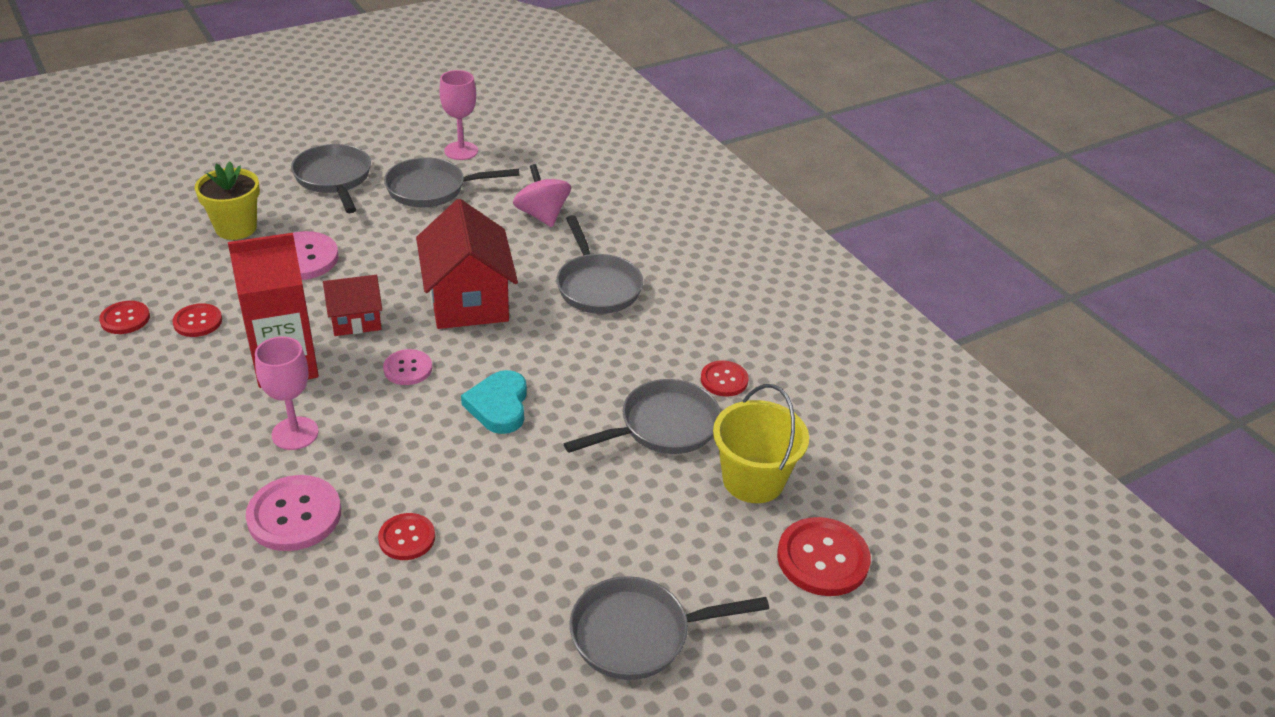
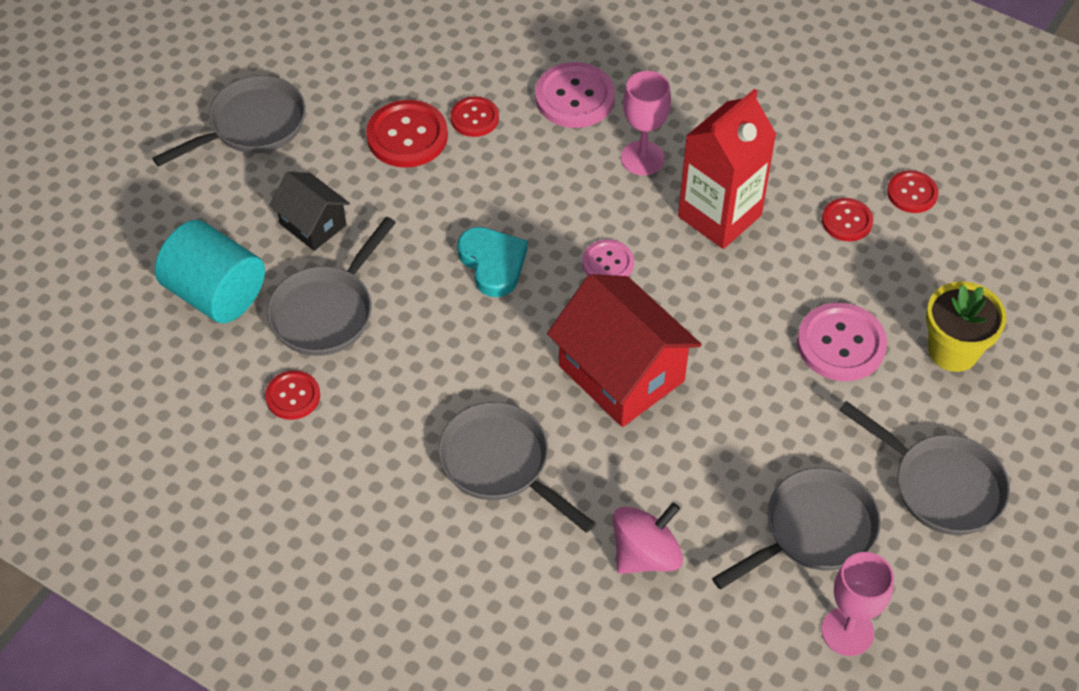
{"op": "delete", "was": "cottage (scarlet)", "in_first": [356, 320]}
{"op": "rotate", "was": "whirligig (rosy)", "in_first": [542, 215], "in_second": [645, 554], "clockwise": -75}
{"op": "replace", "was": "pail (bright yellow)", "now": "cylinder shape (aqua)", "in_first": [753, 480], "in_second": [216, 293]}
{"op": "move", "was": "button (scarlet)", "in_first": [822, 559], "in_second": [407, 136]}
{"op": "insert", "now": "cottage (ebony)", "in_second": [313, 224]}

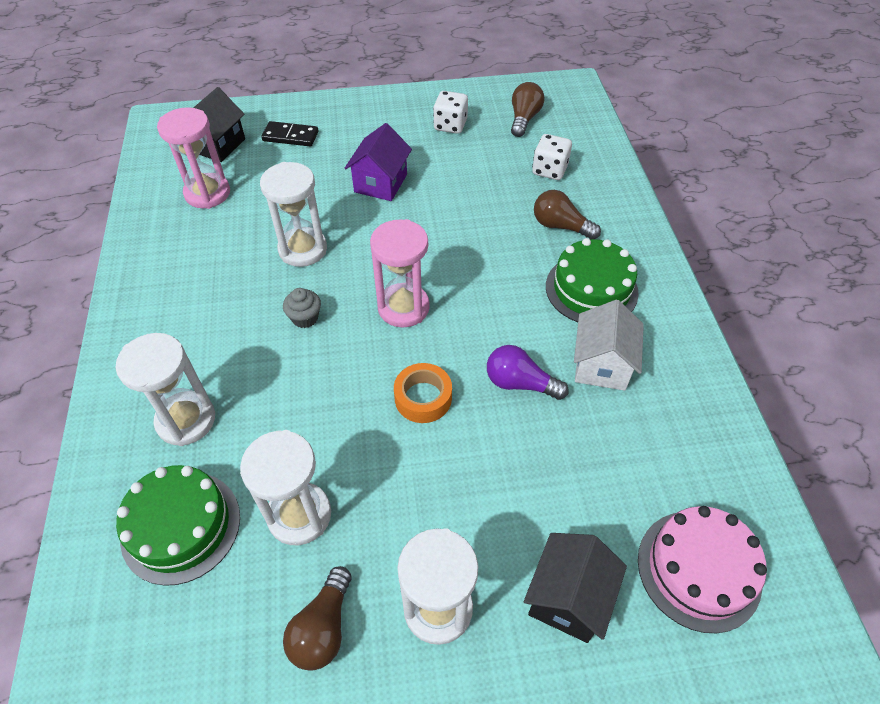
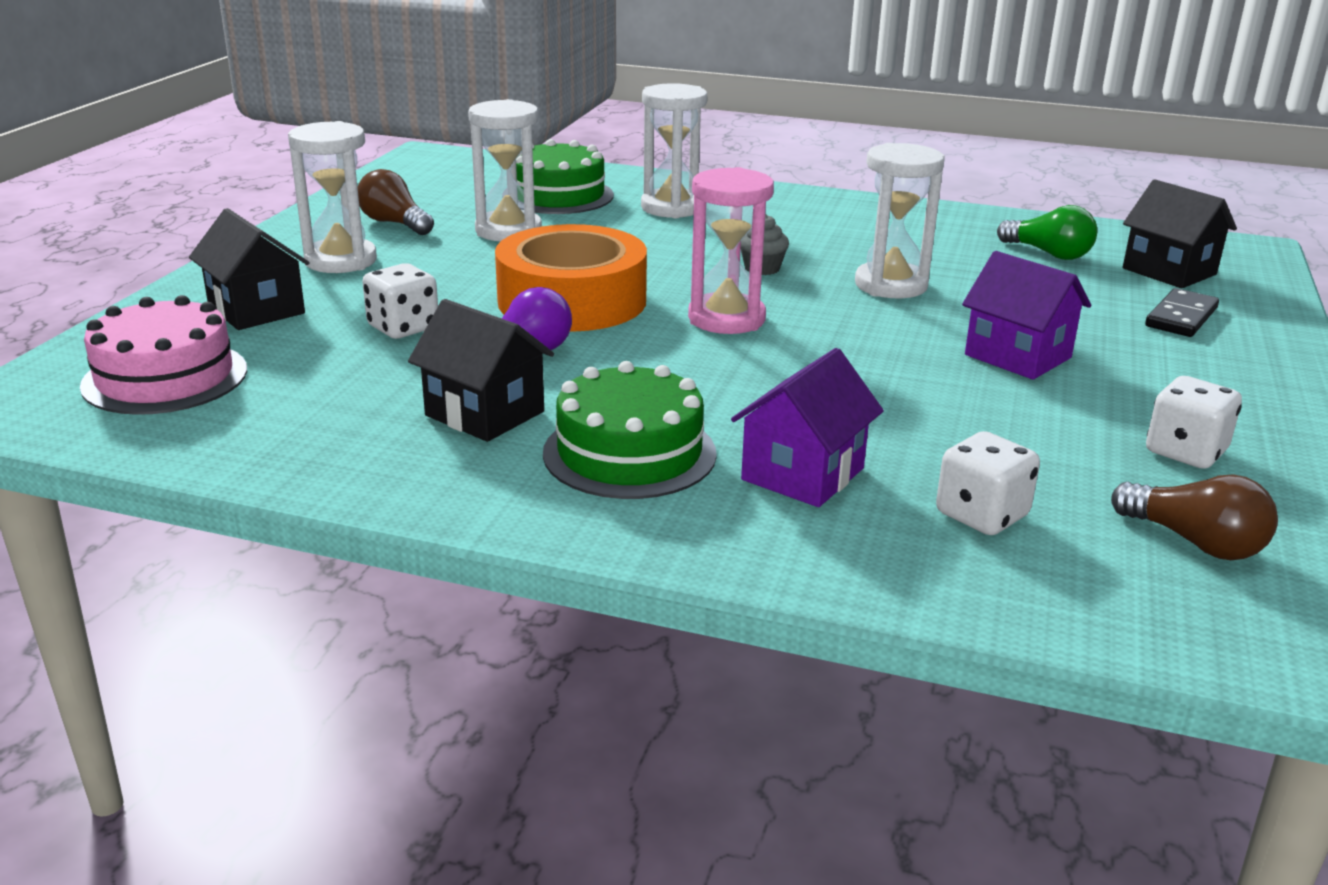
{"op": "replace", "was": "sand timer (rosy)", "now": "lightbulb (leaf-green)", "in_first": [207, 193], "in_second": [1048, 253]}
{"op": "resize", "was": "sticky tape (orange-coloured)", "in_first": [423, 398], "in_second": [572, 301], "ratio": 1.96}
{"op": "replace", "was": "lightbulb (dark brown)", "now": "cottage (violet)", "in_first": [560, 226], "in_second": [802, 474]}
{"op": "recolor", "was": "cottage (pure white)", "now": "cottage (ebony)", "in_first": [601, 365], "in_second": [484, 413]}
{"op": "insert", "now": "dice (pure white)", "in_second": [403, 328]}

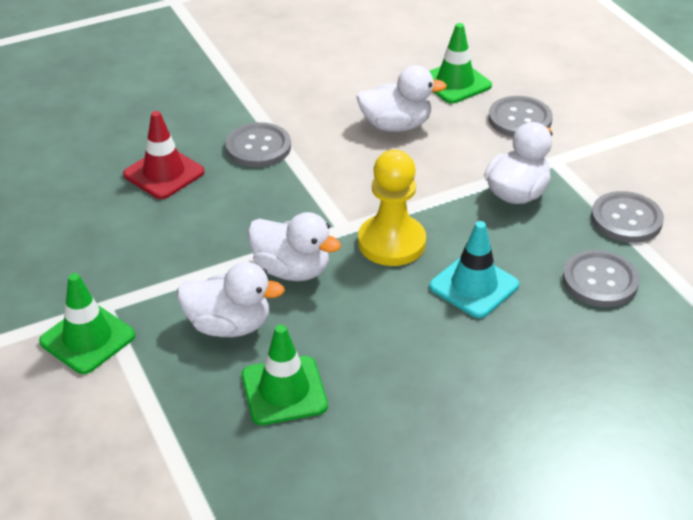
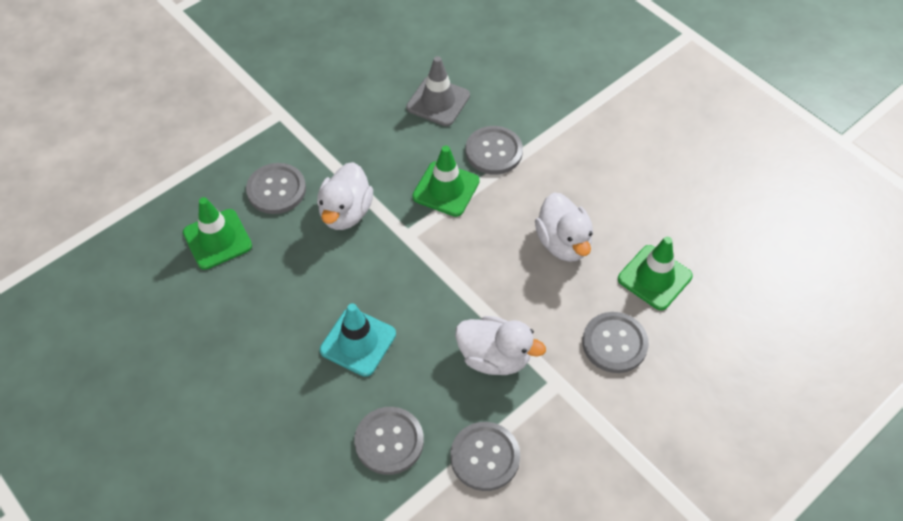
{"op": "move", "was": "road cone (leaf-green)", "in_first": [87, 339], "in_second": [446, 189]}
{"op": "recolor", "was": "road cone (scarlet)", "now": "road cone (ash-grey)", "in_first": [164, 173], "in_second": [438, 101]}
{"op": "replace", "was": "toy duck (pure white)", "now": "button (ash-grey)", "in_first": [229, 325], "in_second": [276, 190]}
{"op": "delete", "was": "chess pawn (bright yellow)", "in_first": [391, 243]}

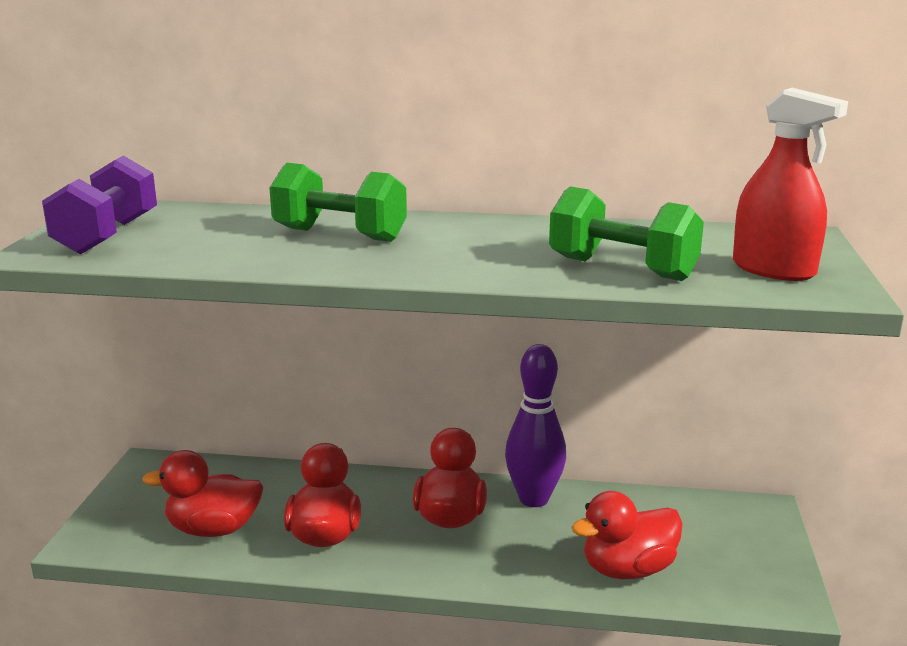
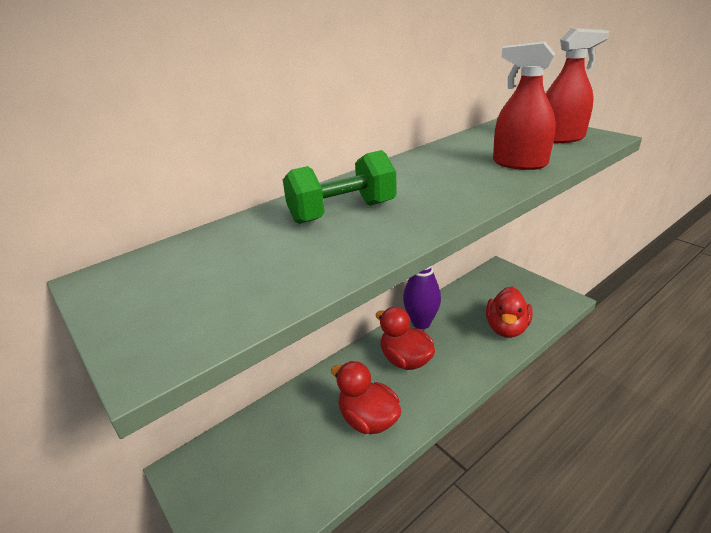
{"op": "delete", "was": "hand weight (violet)", "in_first": [107, 236]}
{"op": "delete", "was": "toy duck (scarlet)", "in_first": [213, 529]}
{"op": "replace", "was": "hand weight (leaf-green)", "now": "sprayer (scarlet)", "in_first": [622, 269], "in_second": [519, 163]}

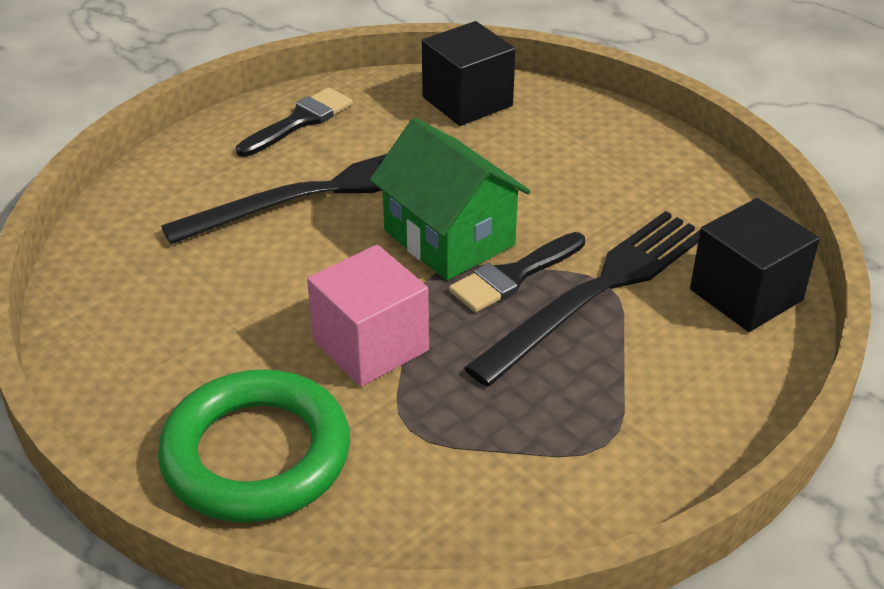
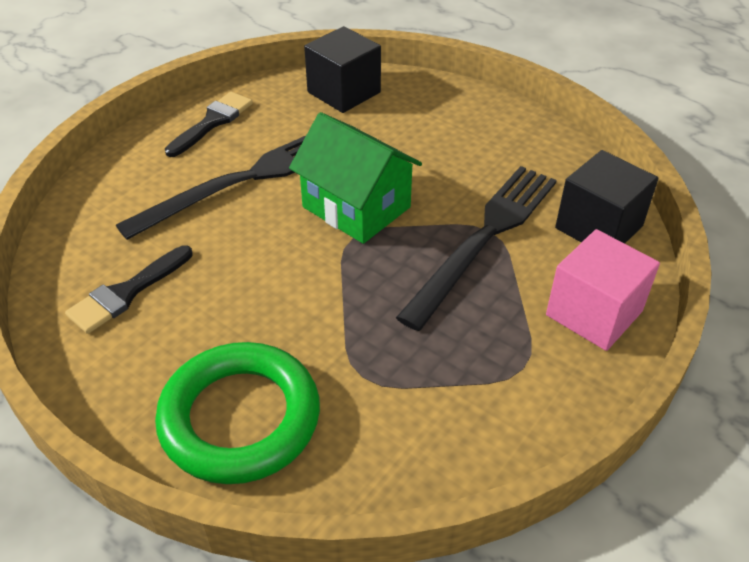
{"op": "move", "was": "cube (rosy)", "in_first": [370, 345], "in_second": [594, 313]}
{"op": "move", "was": "paintbrush (ebony)", "in_first": [513, 276], "in_second": [126, 293]}

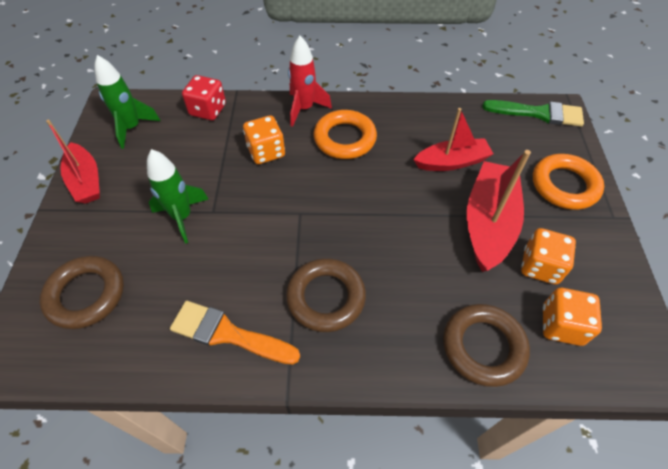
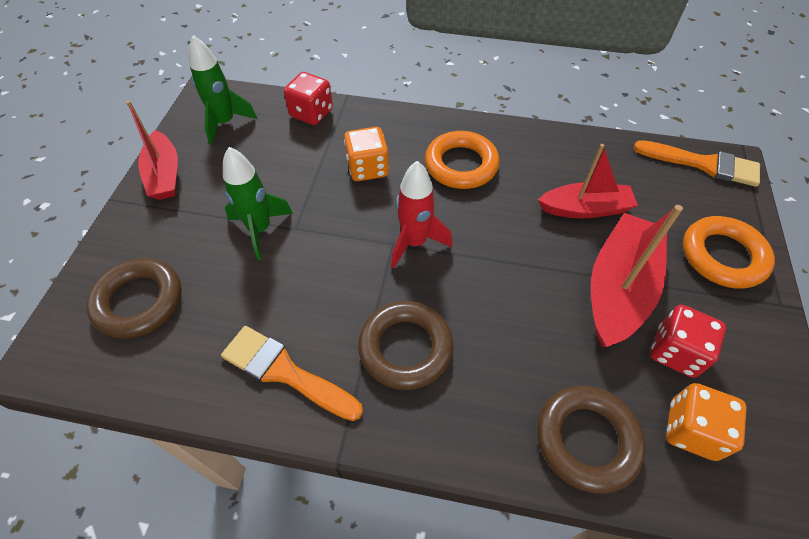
{"op": "move", "was": "spaceship (scarlet)", "in_first": [304, 109], "in_second": [414, 242]}
{"op": "recolor", "was": "paintbrush (leaf-green)", "now": "paintbrush (orange-coloured)", "in_first": [539, 113], "in_second": [703, 164]}
{"op": "recolor", "was": "dice (orange-coloured)", "now": "dice (scarlet)", "in_first": [540, 266], "in_second": [675, 352]}

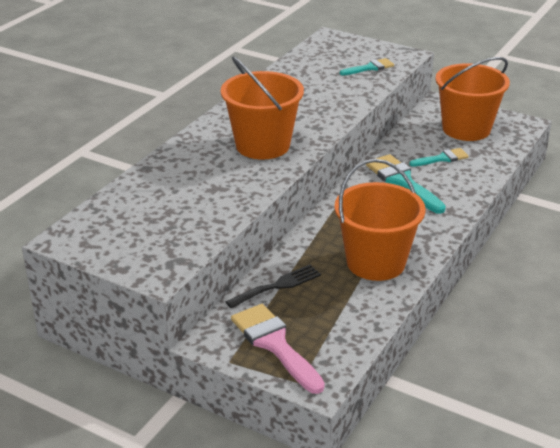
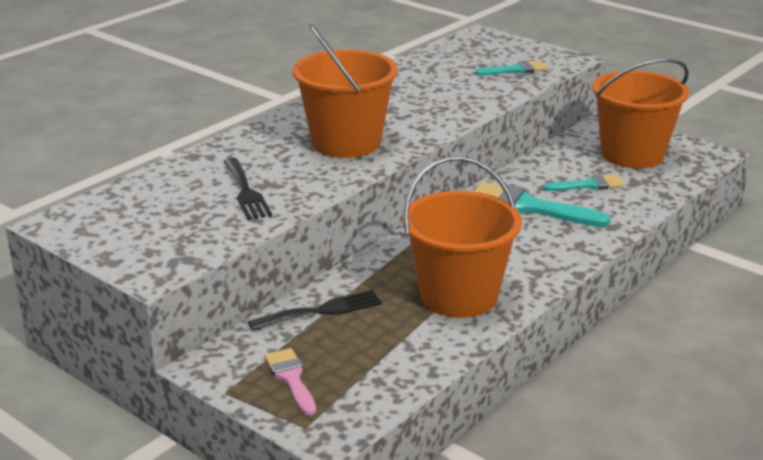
{"op": "resize", "was": "paintbrush (rosy)", "in_first": [274, 344], "in_second": [291, 378], "ratio": 0.58}
{"op": "rotate", "was": "paintbrush (aqua)", "in_first": [402, 182], "in_second": [527, 207], "clockwise": -45}
{"op": "insert", "now": "fork (ebony)", "in_second": [246, 192]}

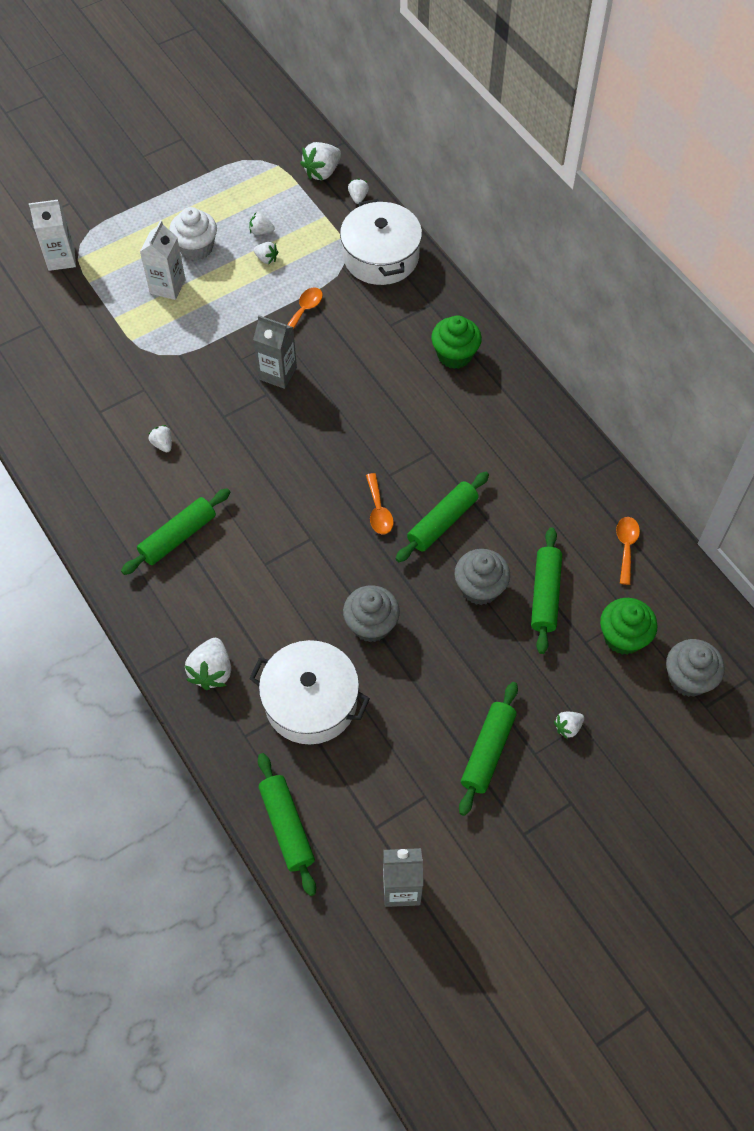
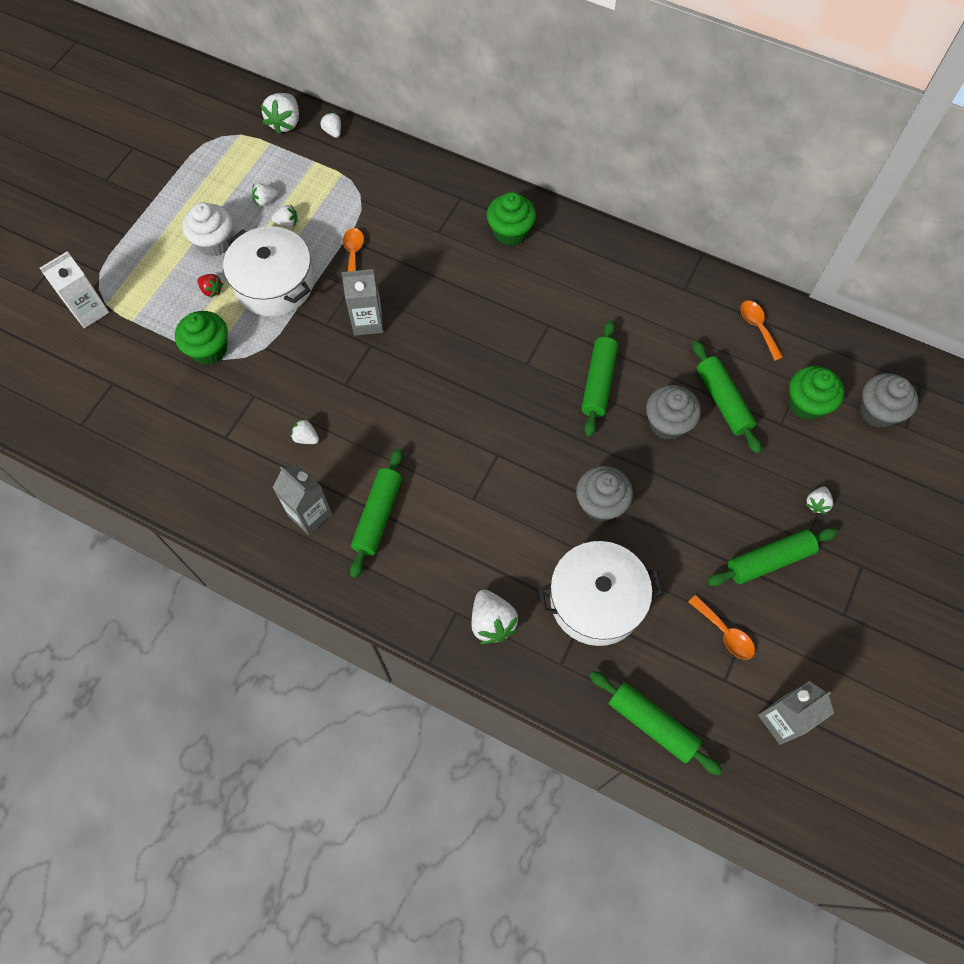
{"op": "replace", "was": "carton (pure white)", "now": "strawberry (scarlet)", "in_first": [167, 286], "in_second": [211, 290]}
{"op": "move", "was": "pot (pure white)", "in_first": [381, 256], "in_second": [274, 283]}
{"op": "move", "was": "spoon (orange-coloured)", "in_first": [378, 511], "in_second": [725, 633]}
{"op": "rotate", "was": "pastry roller (leaf-green)", "in_first": [487, 751], "in_second": [769, 560], "clockwise": 75}
{"op": "insert", "now": "muffin (leaf-green)", "in_second": [209, 349]}
{"op": "insert", "now": "carton (ash-grey)", "in_second": [309, 514]}

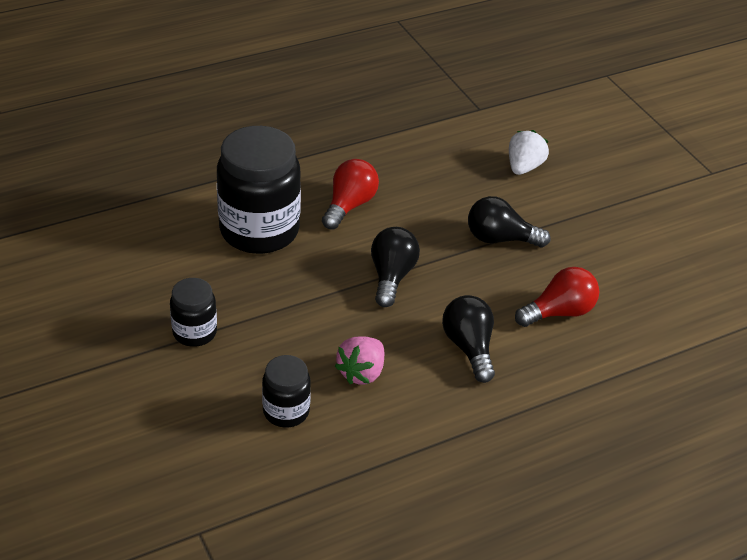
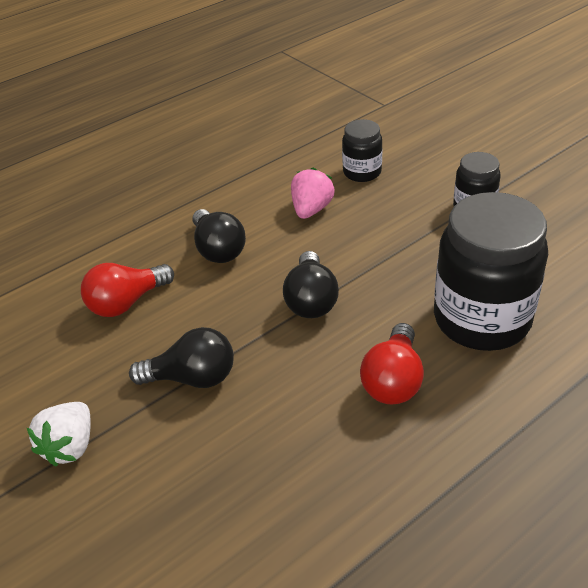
{"op": "move", "was": "strawberry (pure white)", "in_first": [524, 167], "in_second": [70, 446]}

